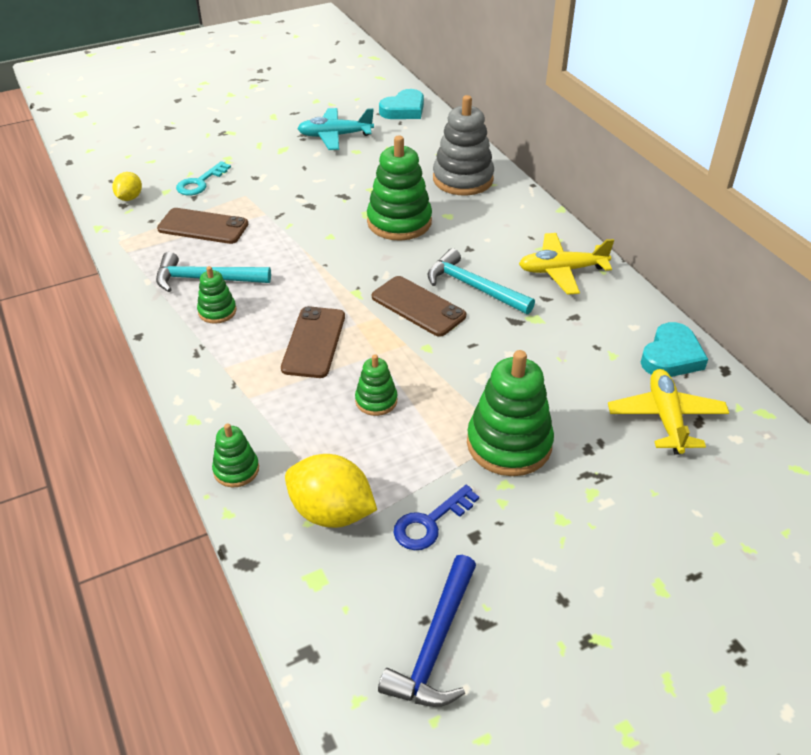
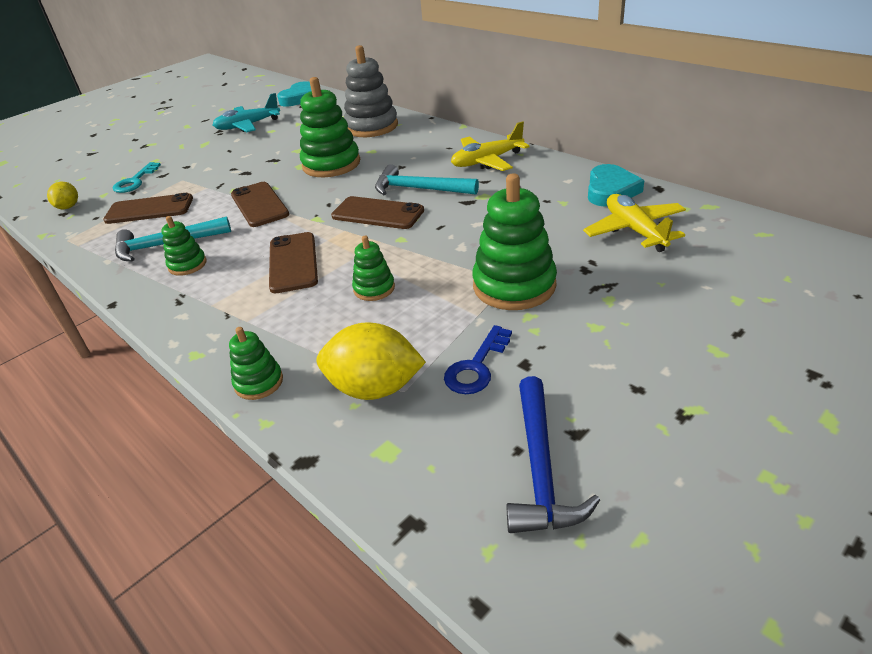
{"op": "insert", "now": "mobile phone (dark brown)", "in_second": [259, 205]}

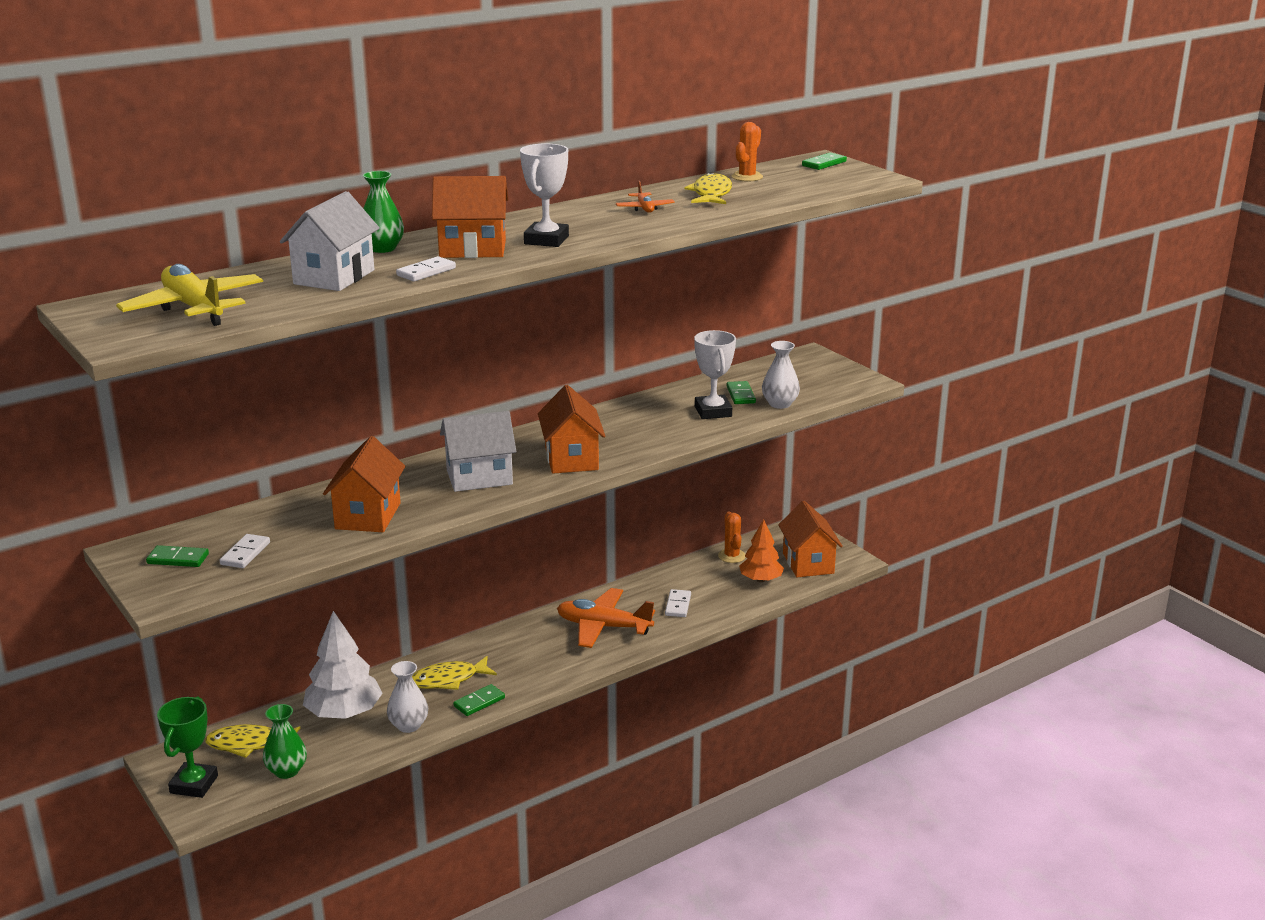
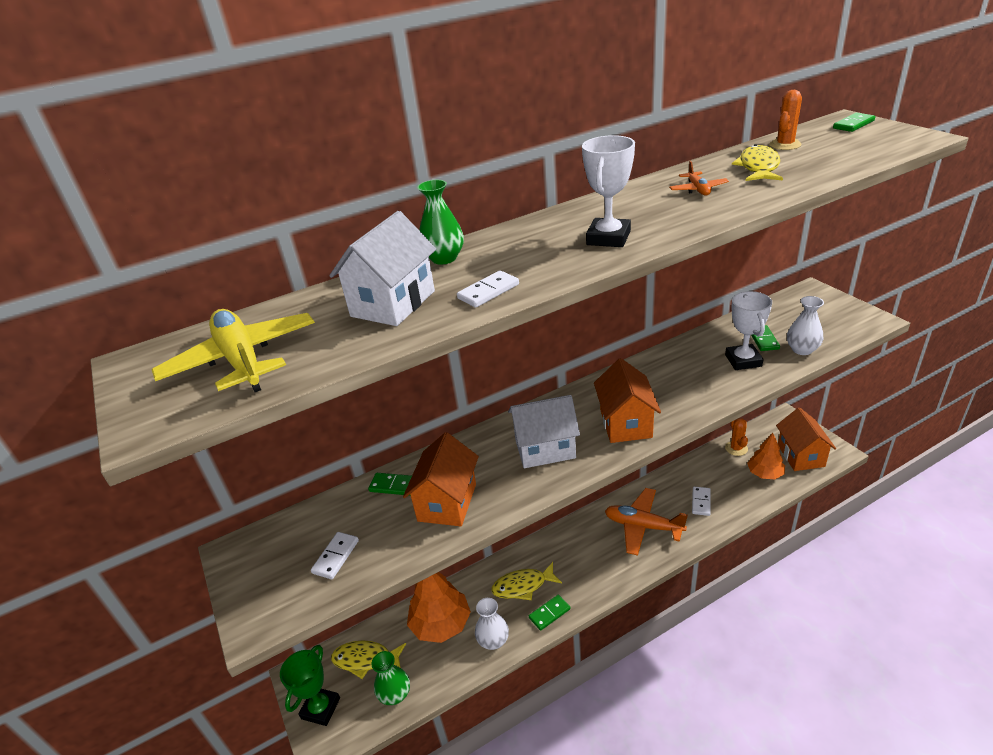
{"op": "move", "was": "domino (leaf-green)", "in_first": [178, 559], "in_second": [394, 486]}
{"op": "recolor", "was": "fir tree (pure white)", "now": "fir tree (orange-coloured)", "in_first": [344, 713], "in_second": [441, 624]}
{"op": "delete", "was": "cottage (orange-coloured)", "in_first": [472, 249]}

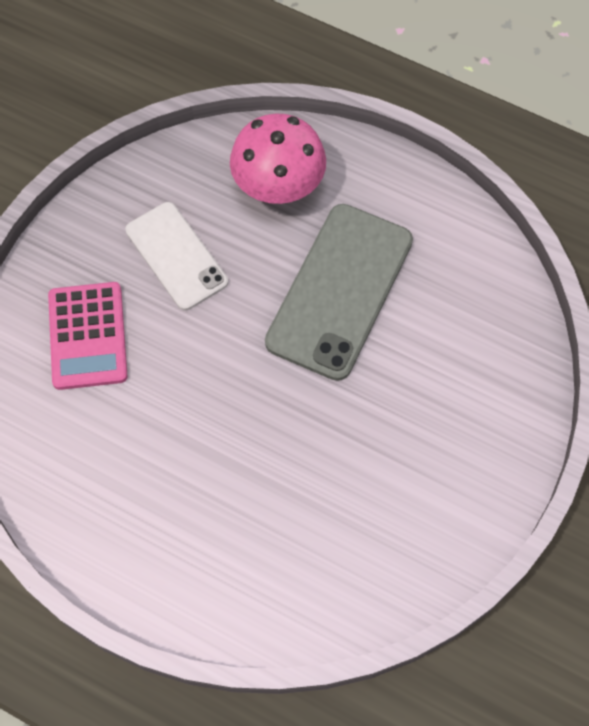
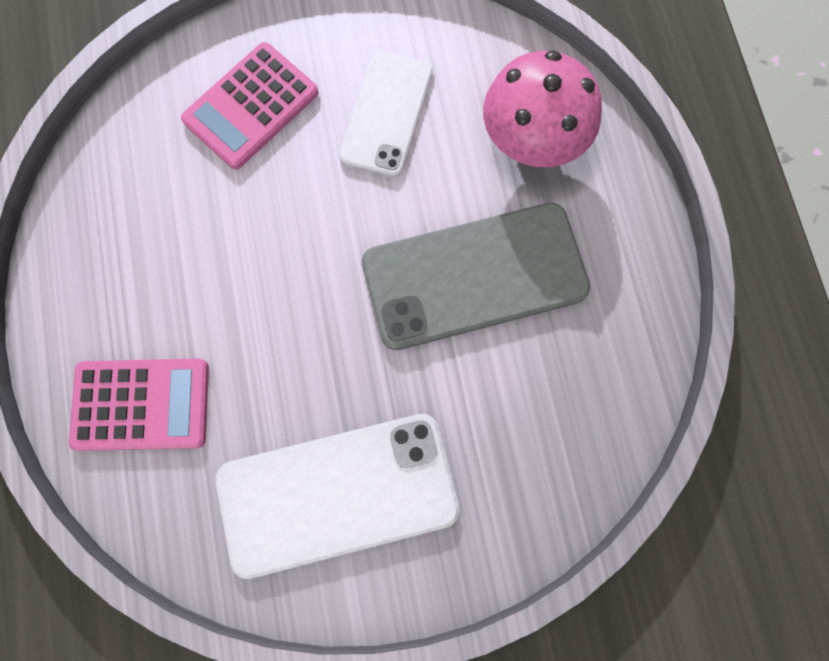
{"op": "insert", "now": "pocket calculator (rosy)", "in_second": [141, 404]}
{"op": "insert", "now": "mobile phone (pure white)", "in_second": [337, 494]}

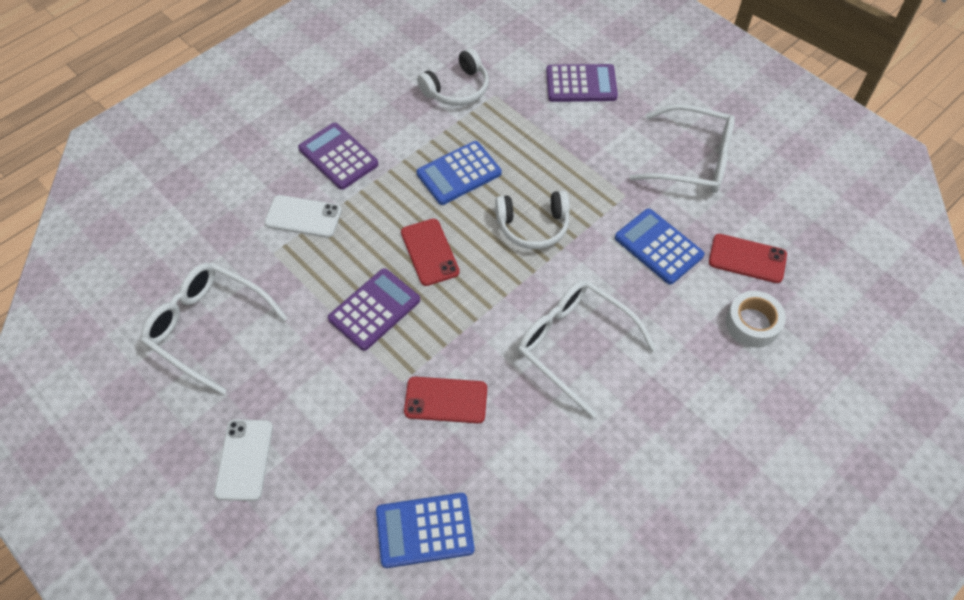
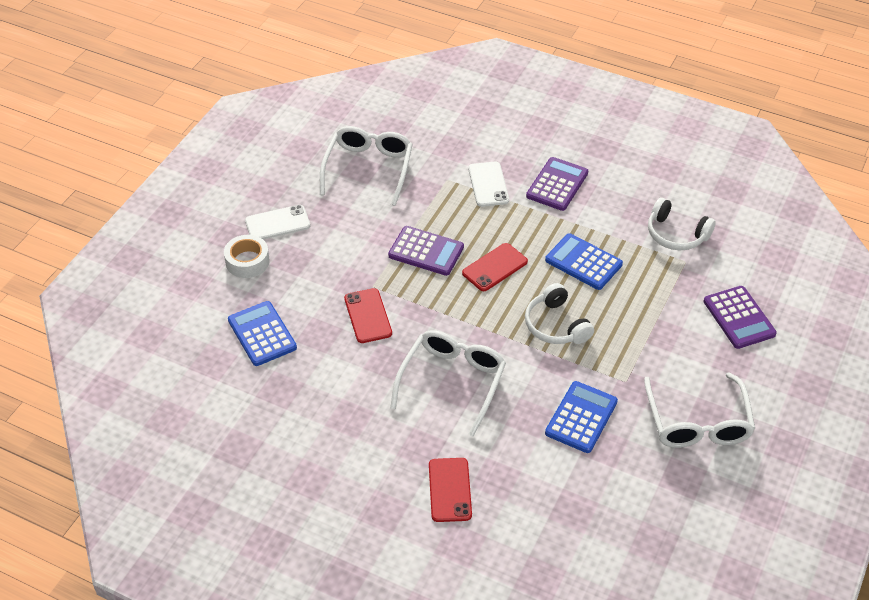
{"op": "move", "was": "mobile phone (scarlet)", "in_first": [747, 259], "in_second": [449, 490]}
{"op": "move", "was": "sticky tape (pure white)", "in_first": [752, 323], "in_second": [247, 261]}

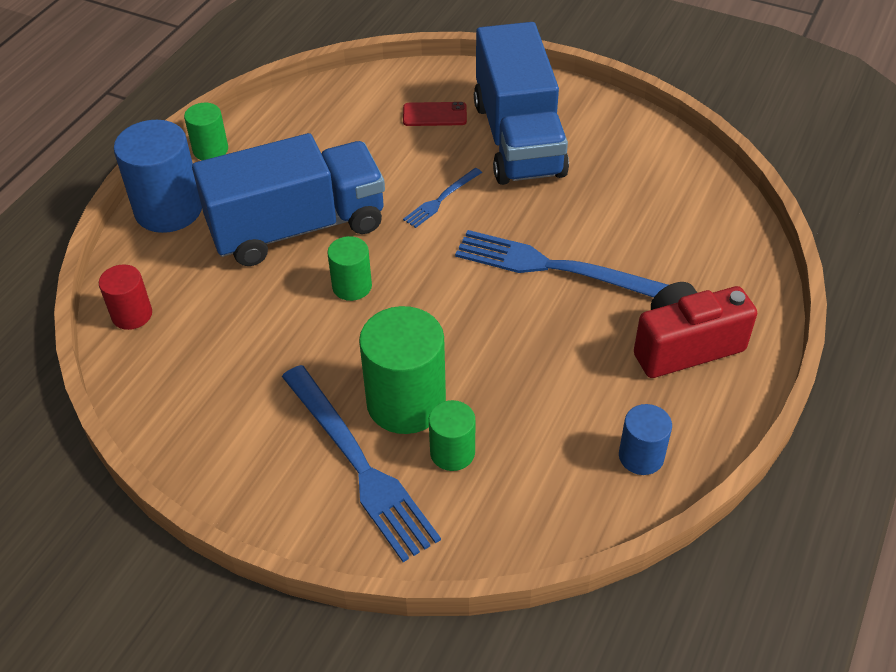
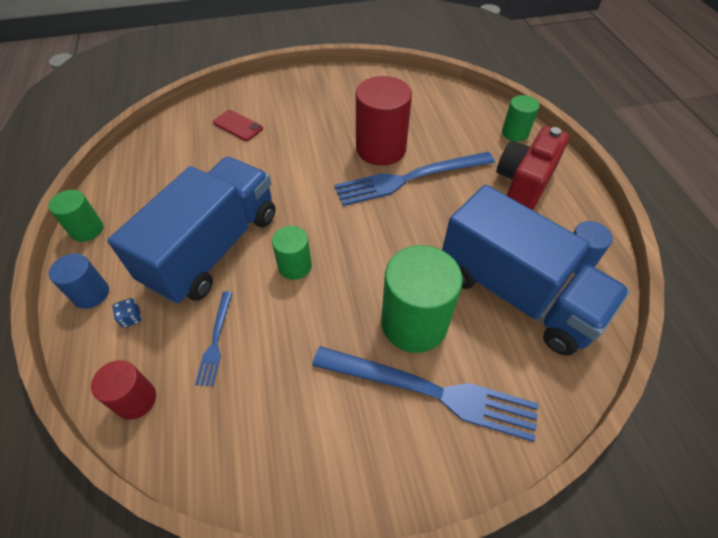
{"op": "resize", "was": "cylinder shape (royal blue)", "in_first": [168, 209], "in_second": [91, 294], "ratio": 0.55}
{"op": "rotate", "was": "mobile phone (scarlet)", "in_first": [434, 115], "in_second": [238, 126], "clockwise": 75}
{"op": "move", "was": "fork (royal blue)", "in_first": [441, 199], "in_second": [216, 340]}
{"op": "move", "was": "cylinder shape (leaf-green)", "in_first": [452, 452], "in_second": [515, 133]}
{"op": "move", "was": "toy truck (royal blue)", "in_first": [518, 139], "in_second": [517, 294]}
{"op": "insert", "now": "dice (royal blue)", "in_second": [131, 318]}
{"op": "insert", "now": "cylinder shape (scarlet)", "in_second": [381, 149]}

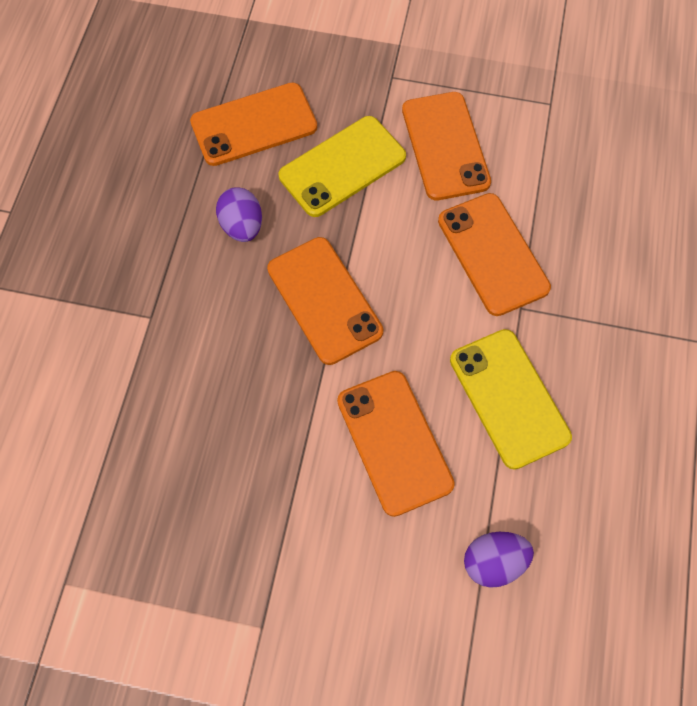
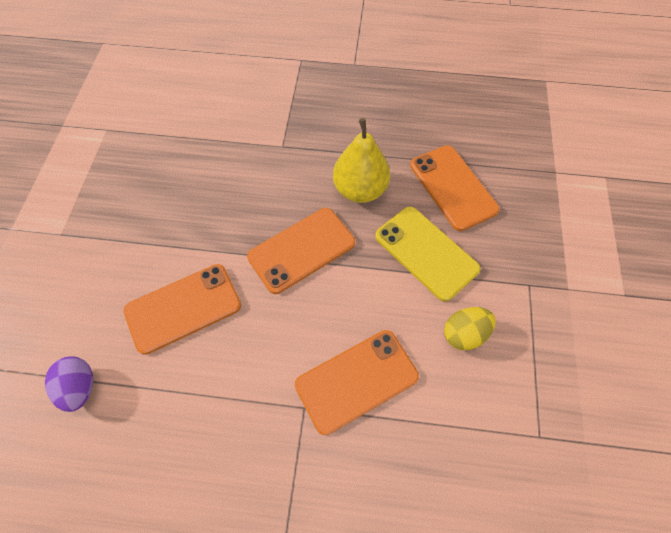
{"op": "replace", "was": "egg shape (violet)", "now": "pear fruit (bright yellow)", "in_first": [242, 226], "in_second": [360, 190]}
{"op": "replace", "was": "mobile phone (orange-coloured)", "now": "egg shape (bright yellow)", "in_first": [445, 146], "in_second": [464, 334]}
{"op": "delete", "was": "mobile phone (bright yellow)", "in_first": [509, 398]}

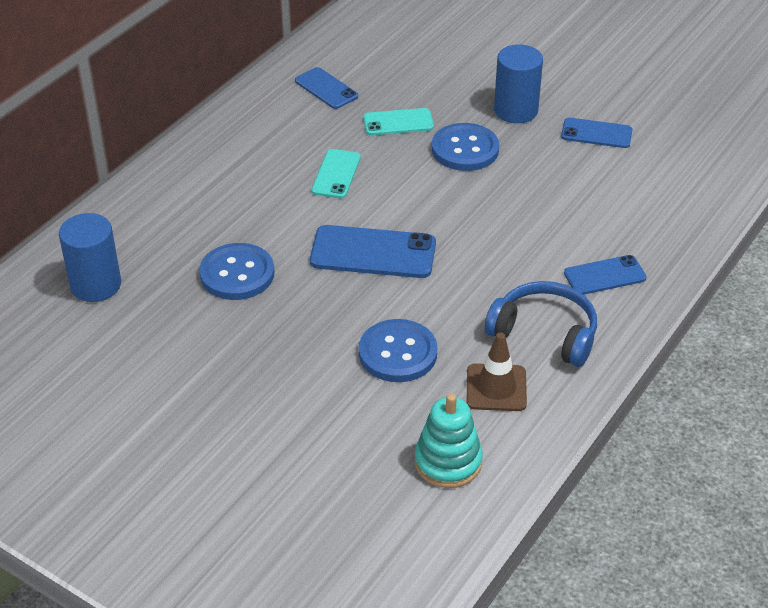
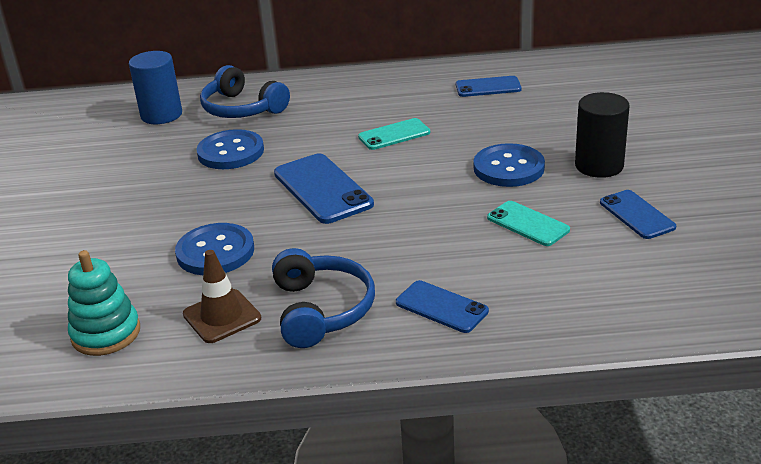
{"op": "rotate", "was": "mobile phone (royal blue)", "in_first": [326, 88], "in_second": [488, 87], "clockwise": 75}
{"op": "move", "was": "mobile phone (aqua)", "in_first": [398, 122], "in_second": [528, 224]}
{"op": "recolor", "was": "cylinder shape (royal blue)", "now": "cylinder shape (ebony)", "in_first": [516, 110], "in_second": [599, 165]}
{"op": "insert", "now": "headphones (royal blue)", "in_second": [242, 108]}

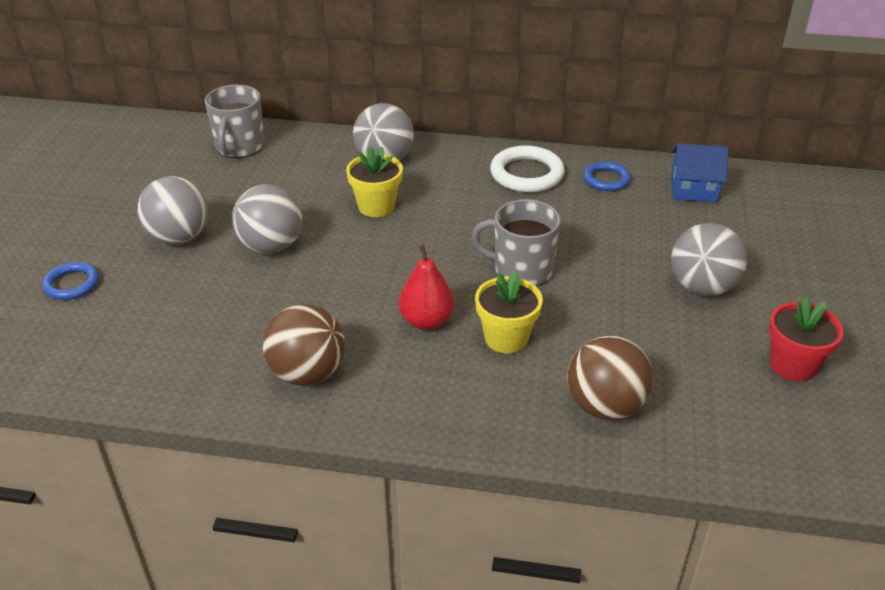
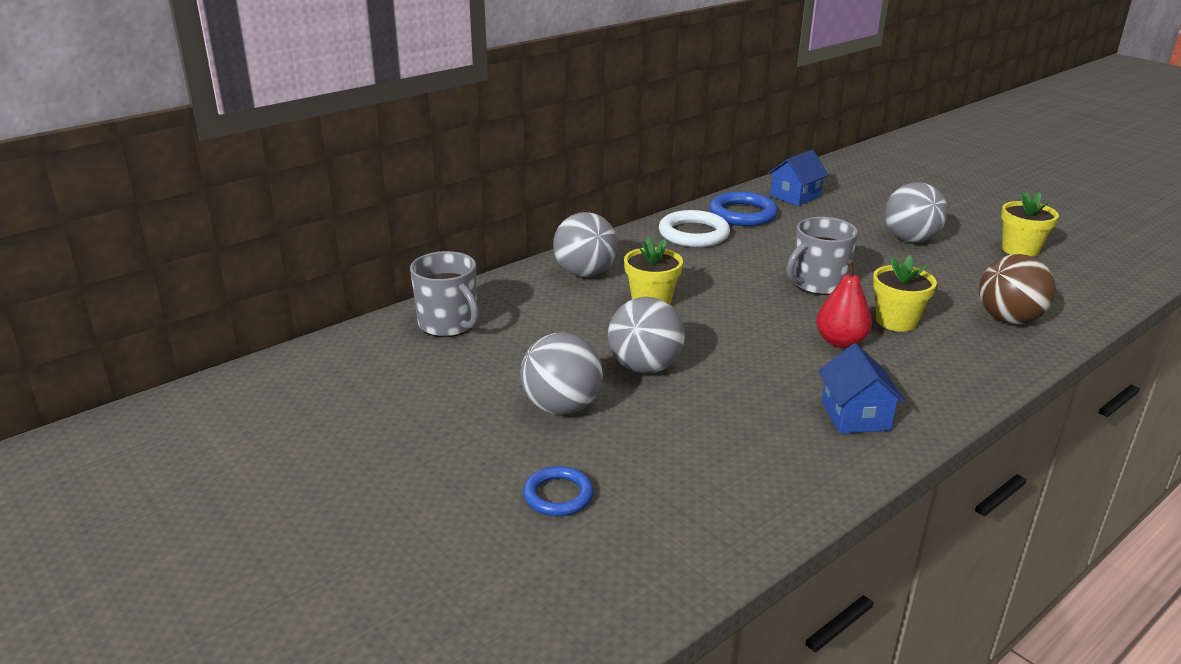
{"op": "replace", "was": "sphere (dark brown)", "now": "cottage (royal blue)", "in_first": [307, 373], "in_second": [855, 416]}
{"op": "resize", "was": "torus (royal blue)", "in_first": [606, 179], "in_second": [742, 214], "ratio": 1.58}
{"op": "recolor", "was": "plant pot (scarlet)", "now": "plant pot (bright yellow)", "in_first": [792, 365], "in_second": [1020, 250]}

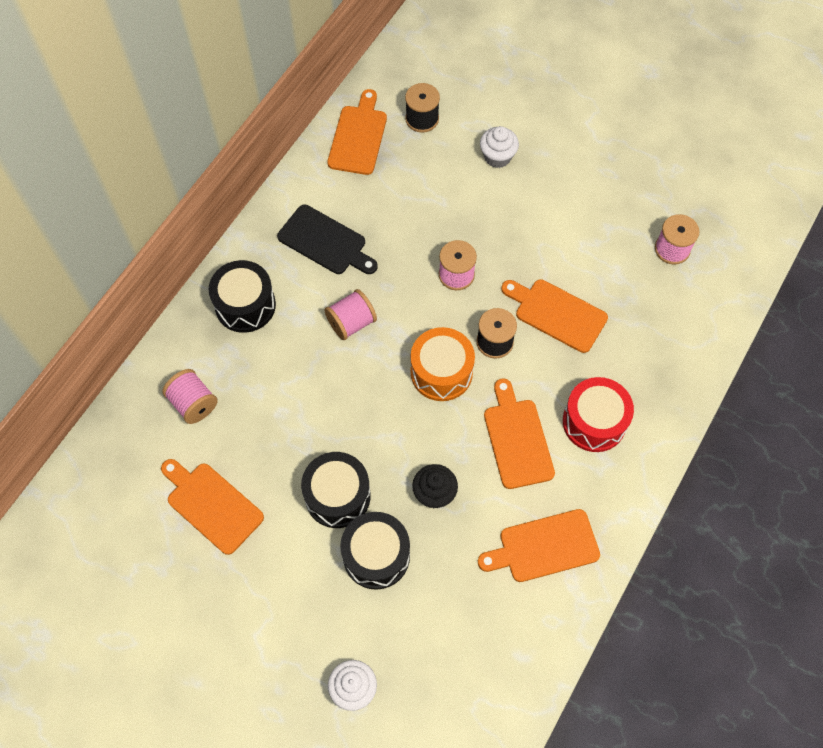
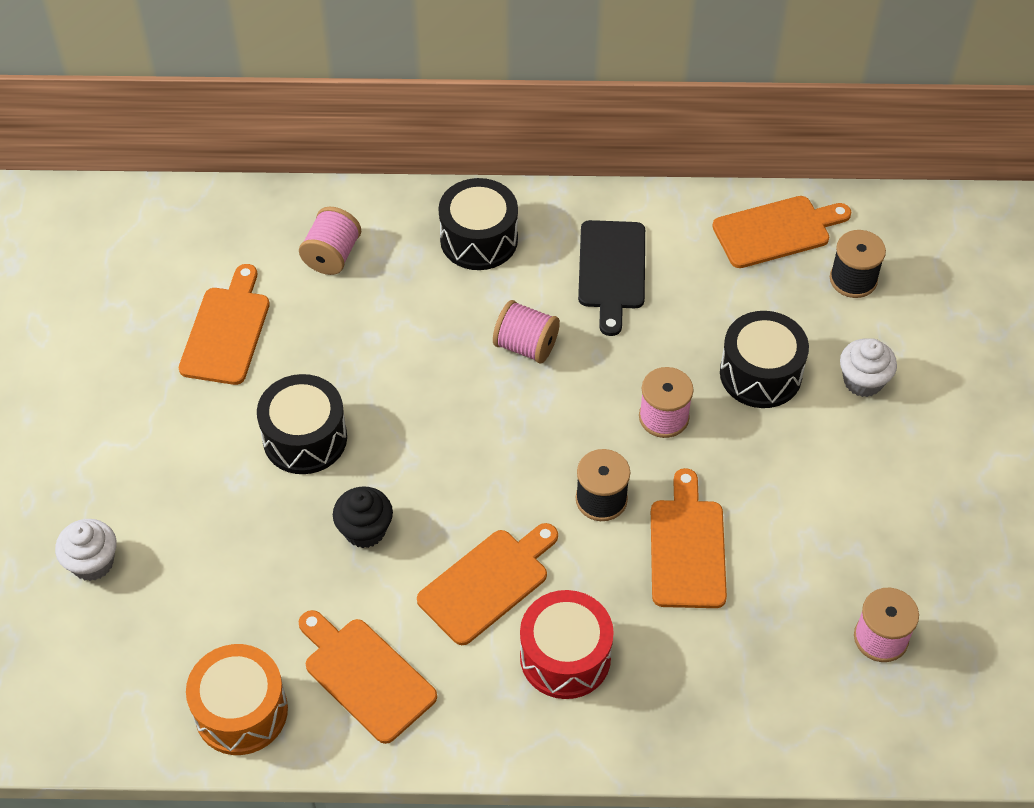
{"op": "move", "was": "snare drum (ebony)", "in_first": [376, 556], "in_second": [760, 374]}
{"op": "move", "was": "snare drum (orange-coloured)", "in_first": [441, 372], "in_second": [241, 711]}

